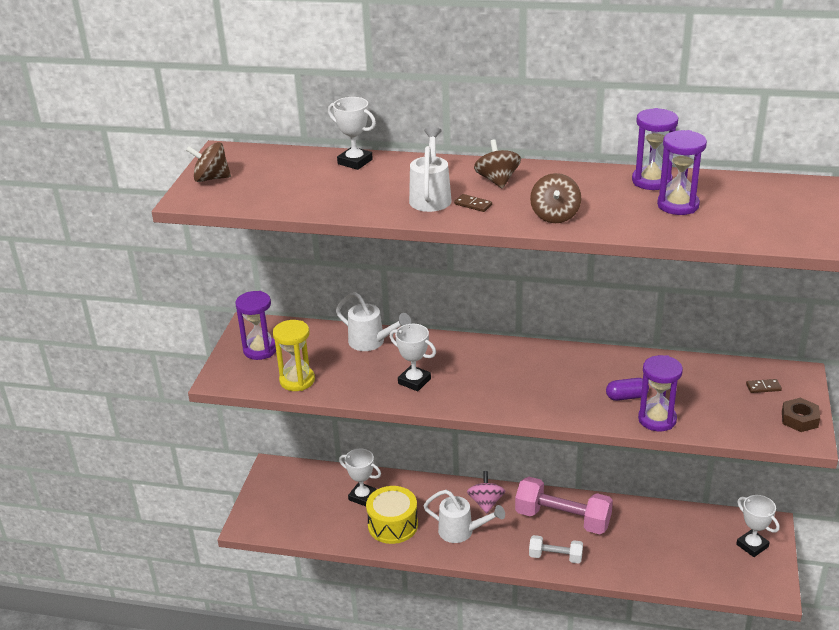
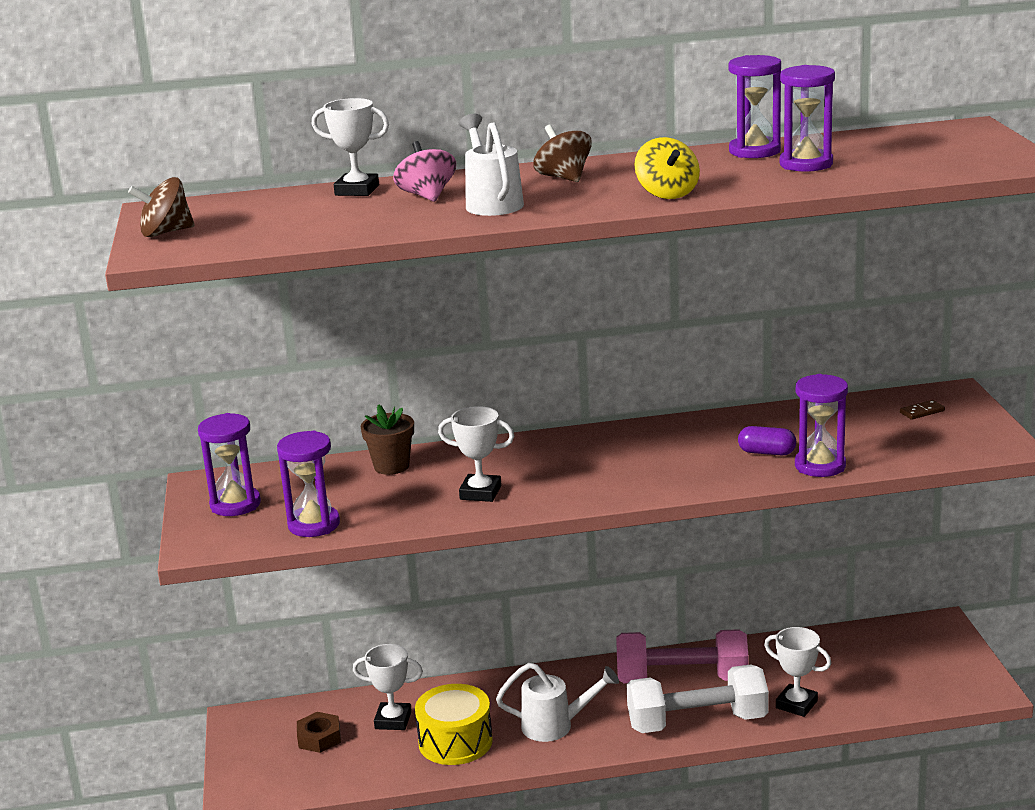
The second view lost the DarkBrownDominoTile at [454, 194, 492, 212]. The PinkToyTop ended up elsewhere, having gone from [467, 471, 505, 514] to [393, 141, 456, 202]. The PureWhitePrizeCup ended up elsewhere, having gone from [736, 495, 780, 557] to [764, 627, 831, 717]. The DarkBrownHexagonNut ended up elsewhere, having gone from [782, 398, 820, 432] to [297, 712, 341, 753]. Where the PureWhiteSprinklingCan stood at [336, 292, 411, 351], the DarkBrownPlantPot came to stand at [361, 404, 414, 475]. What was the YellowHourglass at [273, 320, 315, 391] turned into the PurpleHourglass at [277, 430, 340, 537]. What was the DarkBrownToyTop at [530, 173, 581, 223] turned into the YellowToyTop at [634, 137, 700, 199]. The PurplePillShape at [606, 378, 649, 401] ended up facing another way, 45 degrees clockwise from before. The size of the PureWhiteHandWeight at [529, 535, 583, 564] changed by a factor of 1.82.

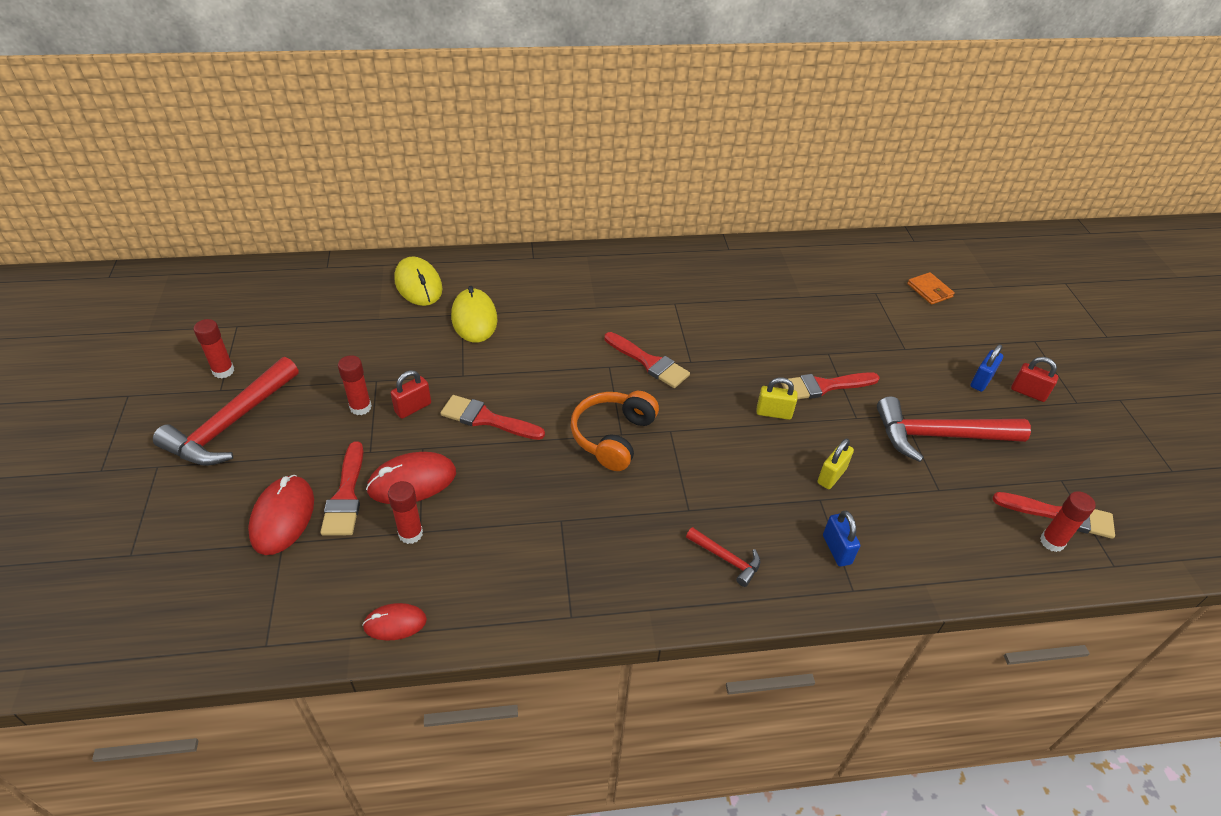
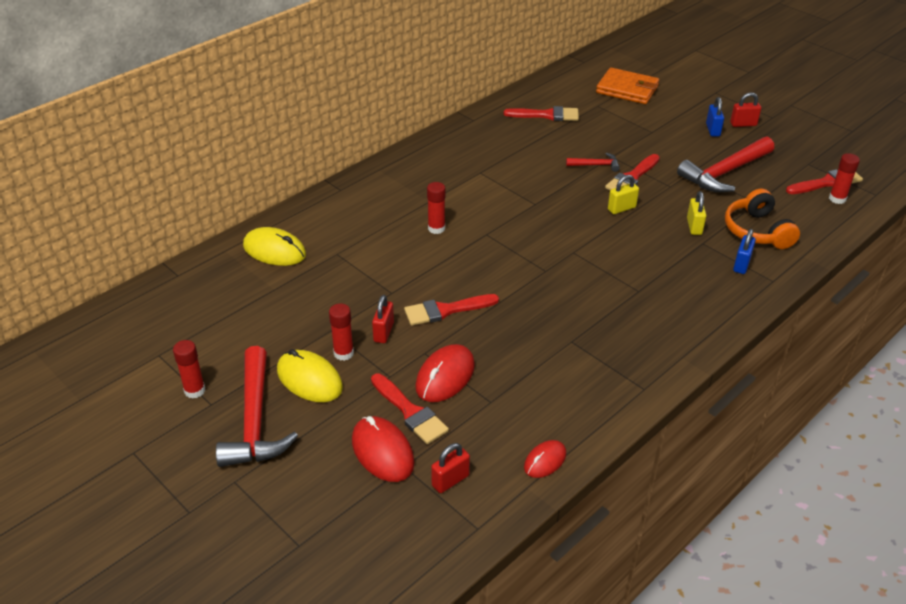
The second view gained the ScarletSmallLock at [431, 443, 470, 493]. The ScarletGlueStick ended up elsewhere, having gone from [388, 481, 423, 544] to [427, 182, 446, 234]. The YellowPcMouse ended up elsewhere, having gone from [451, 286, 497, 343] to [277, 349, 343, 402]. The OrangeHeadset ended up elsewhere, having gone from [571, 391, 659, 471] to [725, 189, 800, 249]. The ScarletPaintBrush ended up elsewhere, having gone from [605, 332, 690, 388] to [504, 106, 579, 121]. The ScarletHammer ended up elsewhere, having gone from [686, 527, 761, 587] to [566, 153, 620, 172]. The CobaltSmallLock at [823, 511, 860, 567] ended up facing another way, 75 degrees clockwise from before. The size of the OrangeCardWallet at [907, 272, 955, 305] changed by a factor of 1.79.

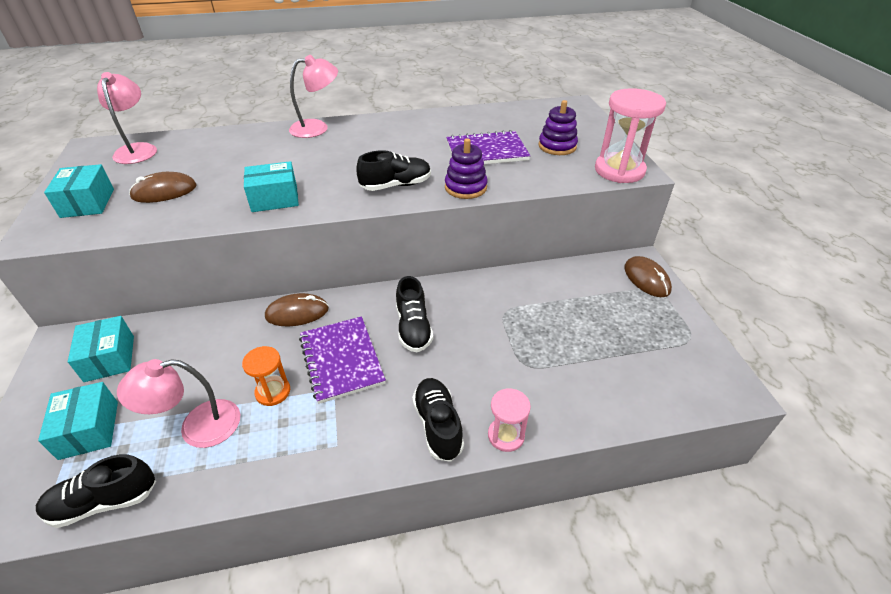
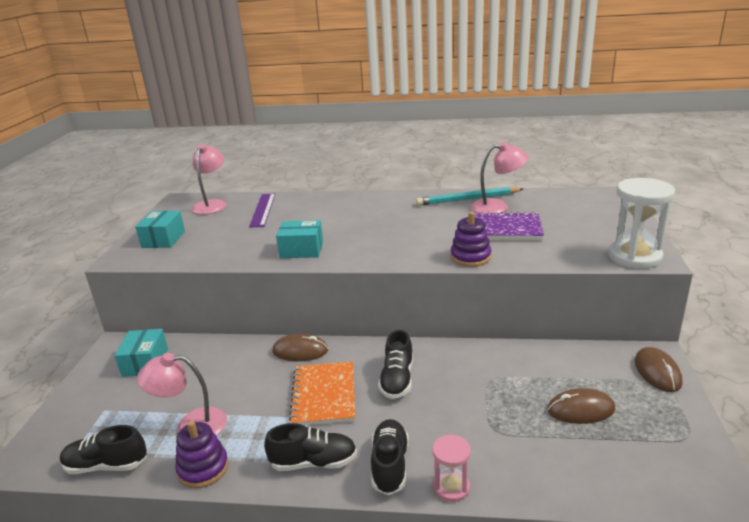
The second view lost the TealParcel at [38, 382, 118, 460]. The second view lost the OrangeHourglass at [242, 346, 290, 406]. The second view gained the PurpleMeasuringStick at [249, 194, 275, 228]. The second view gained the TealPencil at [416, 187, 523, 206]. The DarkBrownPcMouse ended up elsewhere, having gone from [129, 172, 197, 203] to [547, 388, 616, 424]. The PinkReadingLamp ended up elsewhere, having gone from [289, 55, 338, 138] to [471, 142, 528, 213]. The JetBlackShoe ended up elsewhere, having gone from [356, 150, 431, 191] to [264, 423, 357, 471]. The PurpleRingStacker ended up elsewhere, having gone from [539, 100, 578, 155] to [175, 421, 229, 488]. What was the PurpleExerciseBook at [299, 316, 386, 404] turned into the OrangeExerciseBook at [289, 361, 355, 426]. What was the PinkHourglass at [595, 88, 666, 183] turned into the PureWhiteHourglass at [608, 178, 675, 269].

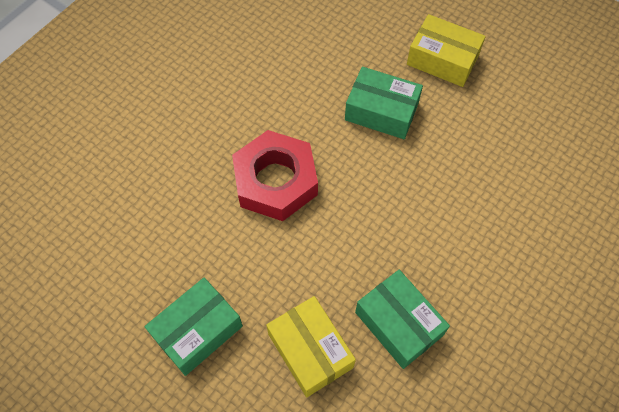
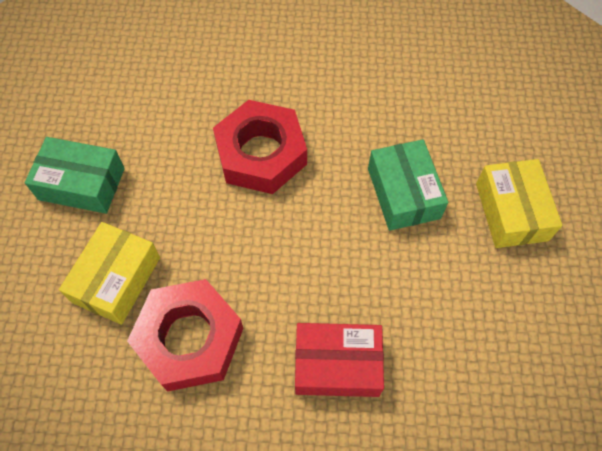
The second view gained the ScarletParcel at [295, 323, 384, 397]. Where the LeafGreenParcel stood at [355, 270, 450, 369], the ScarletHexagonNut came to stand at [127, 279, 244, 391].

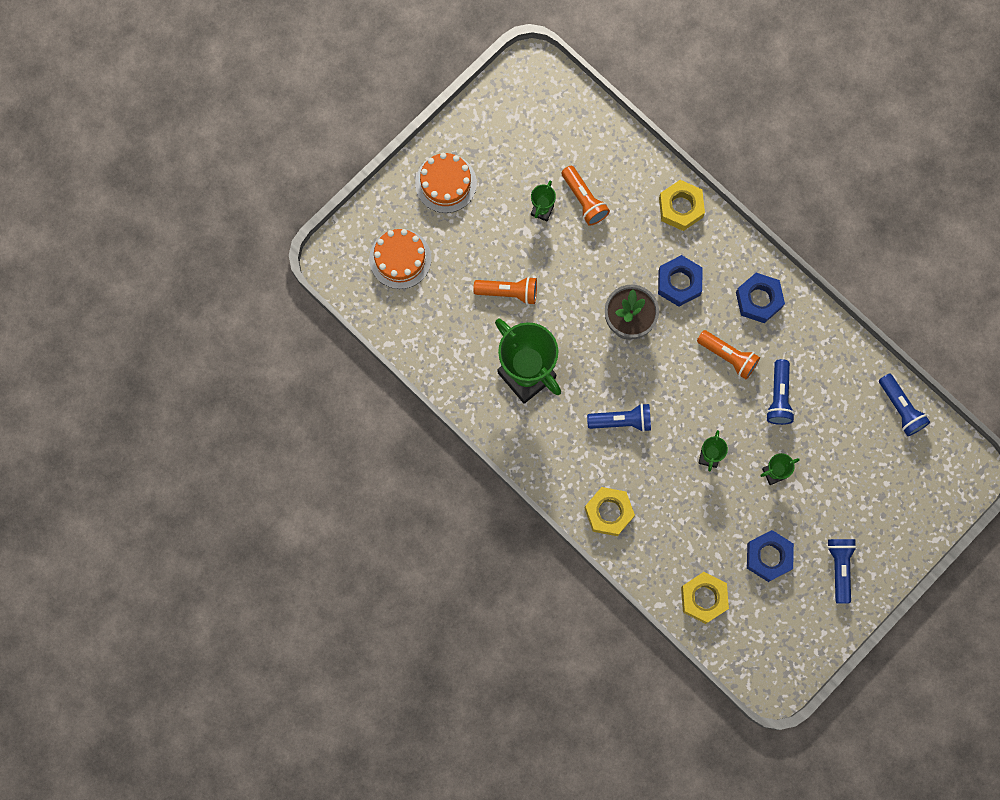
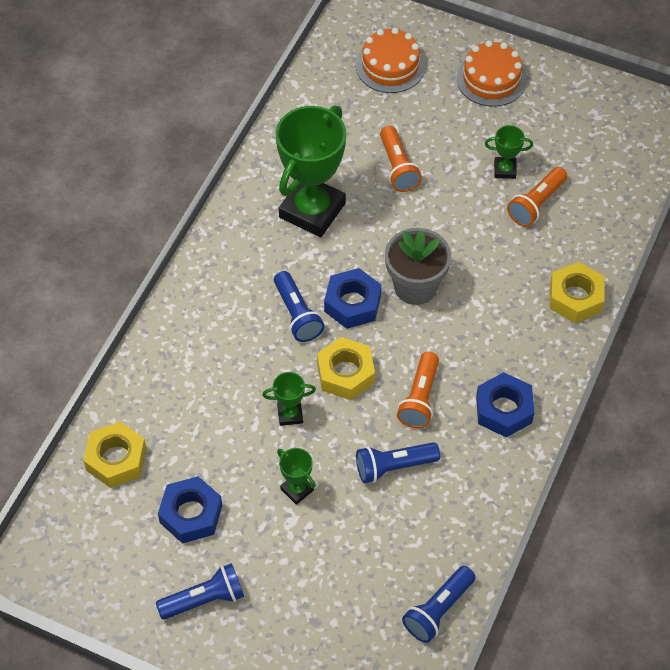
The YellowHexagonNut ended up elsewhere, having gone from [585, 487, 635, 536] to [317, 337, 375, 400]. The CobaltHexagonNut ended up elsewhere, having gone from [658, 255, 703, 306] to [324, 268, 382, 329].

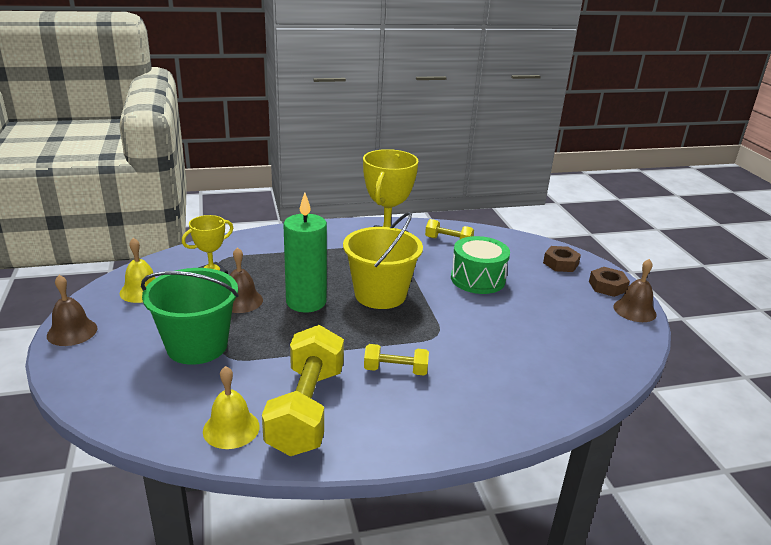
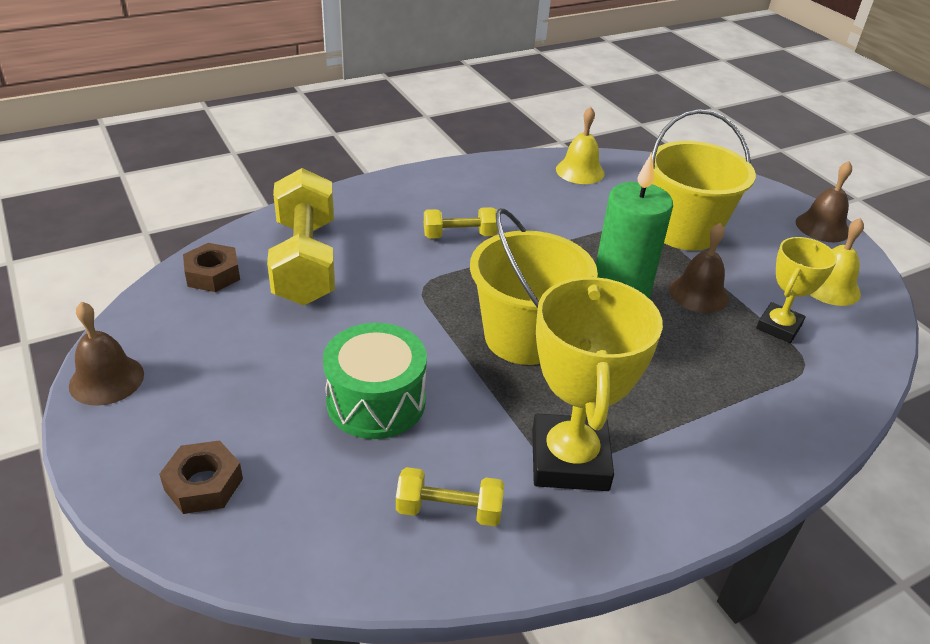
The YellowHandWeight ended up elsewhere, having gone from [262, 325, 344, 456] to [267, 168, 335, 305]. The DarkBrownHexagonNut ended up elsewhere, having gone from [589, 267, 630, 297] to [183, 243, 240, 292]. What was the LeafGreenPail at [141, 268, 239, 365] turned into the YellowPail at [650, 109, 756, 251].

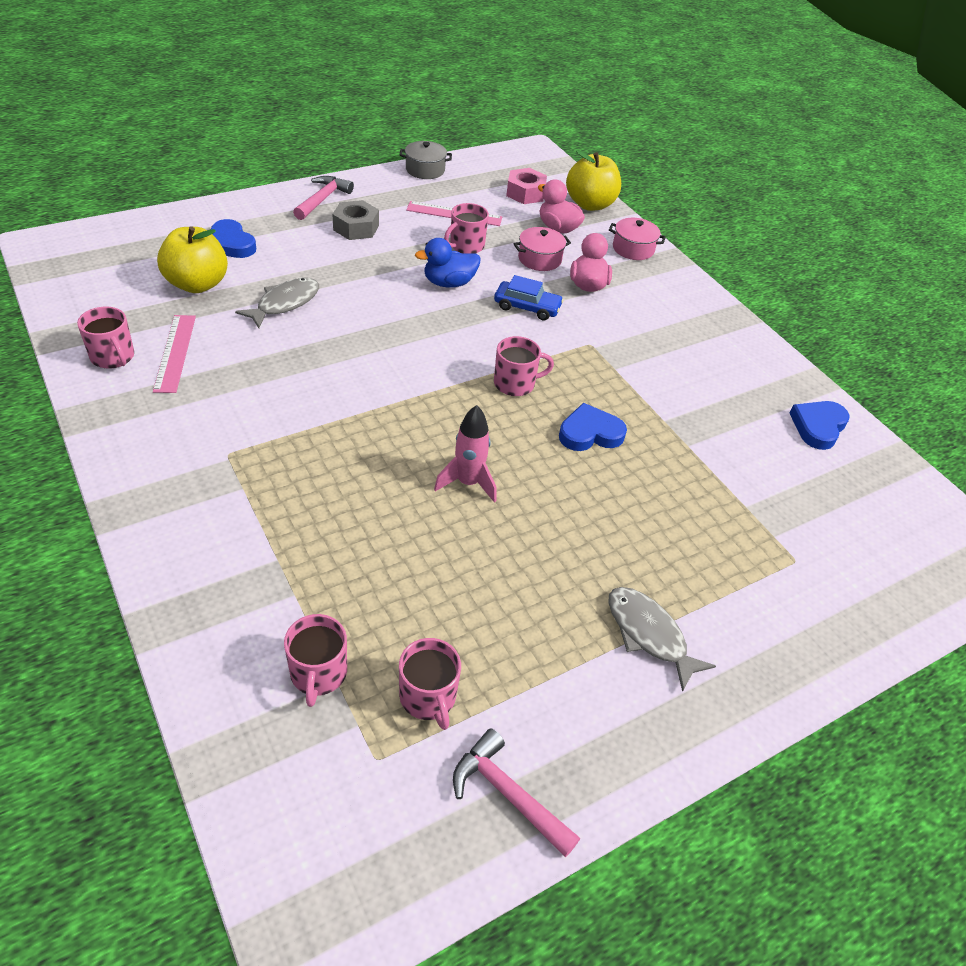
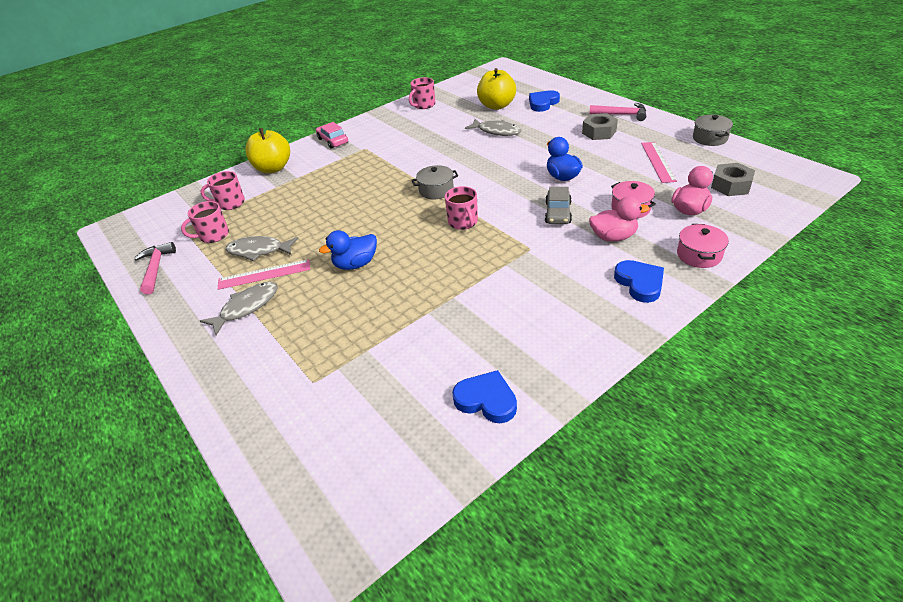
The second view lost the PinkRocket at [434, 405, 496, 503]. The second view lost the PinkCoffeeMug at [444, 203, 489, 254]. The second view gained the GrayFishFigure at [226, 236, 298, 261]. The second view gained the PinkCar at [316, 122, 348, 149]. The second view gained the CobaltDuck at [319, 230, 377, 270]. The second view gained the GrayStockpot at [412, 165, 458, 199]. The PinkMeasuringStick ended up elsewhere, having gone from [153, 315, 196, 393] to [218, 259, 310, 290]. The CobaltHeart ended up elsewhere, having gone from [559, 403, 627, 451] to [614, 260, 664, 303]. The YellowToyApple ended up elsewhere, having gone from [566, 150, 621, 211] to [245, 121, 290, 173]. What was the CobaltCar at [494, 275, 564, 320] turned into the GrayCar at [545, 187, 572, 224]. What was the PinkHexagonNut at [506, 168, 547, 204] turned into the GrayHexagonNut at [711, 163, 755, 196]. The PinkHammer at [453, 728, 580, 857] ended up facing another way, 45 degrees counterclockwise from before.

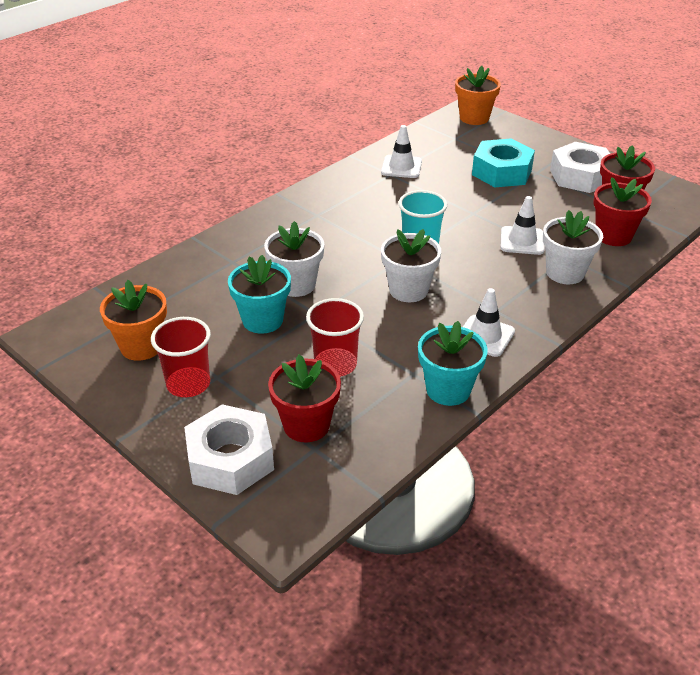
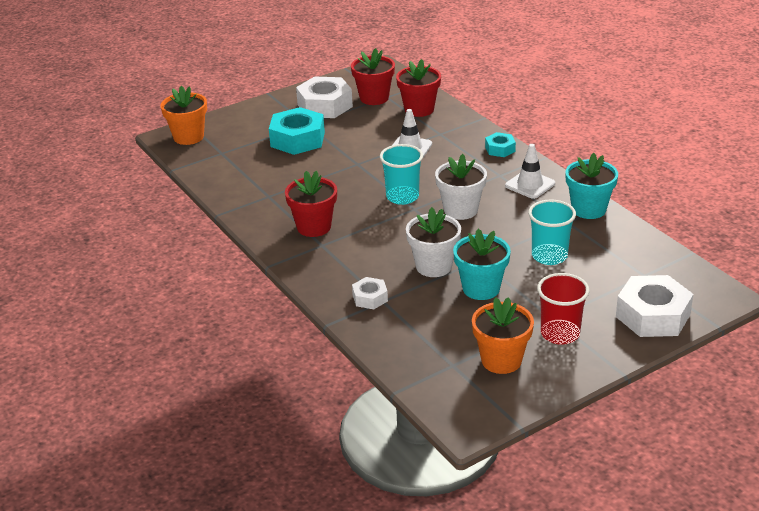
The second view lost the PureWhiteSafetyCone at [381, 125, 422, 178]. The second view lost the PureWhitePlantPot at [543, 210, 603, 284]. The second view gained the PureWhiteHexagonNut at [352, 277, 388, 309]. The second view gained the TealHexagonNut at [485, 132, 516, 157]. The ScarletPlantPot ended up elsewhere, having gone from [268, 355, 341, 442] to [285, 171, 337, 237]. What was the ScarletTumbler at [306, 298, 364, 377] turned into the TealTumbler at [528, 199, 576, 265].

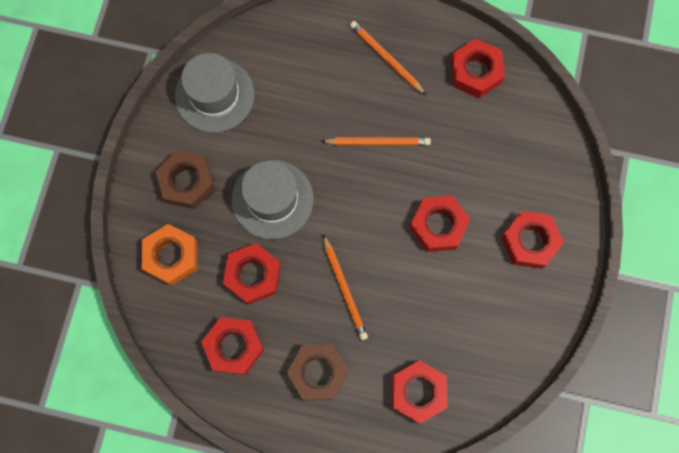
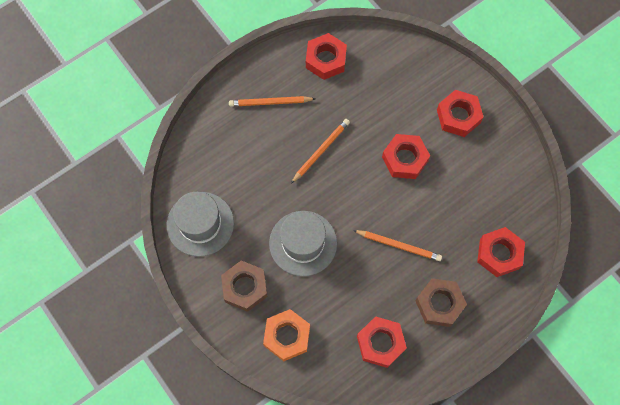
The second view lost the ScarletHexagonNut at [223, 243, 281, 305].

